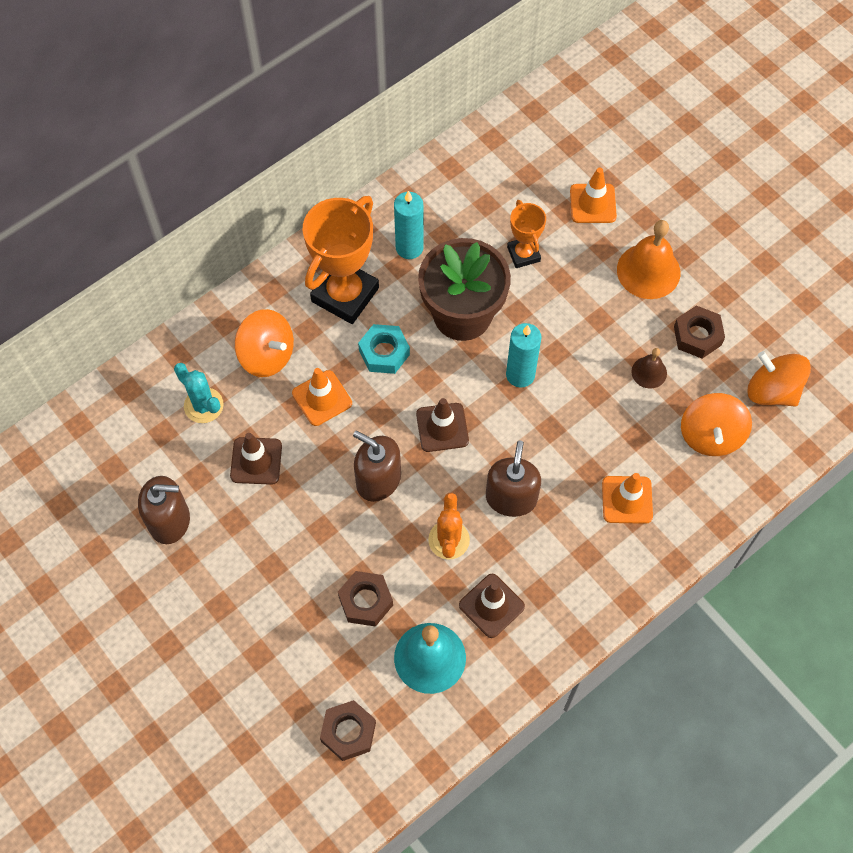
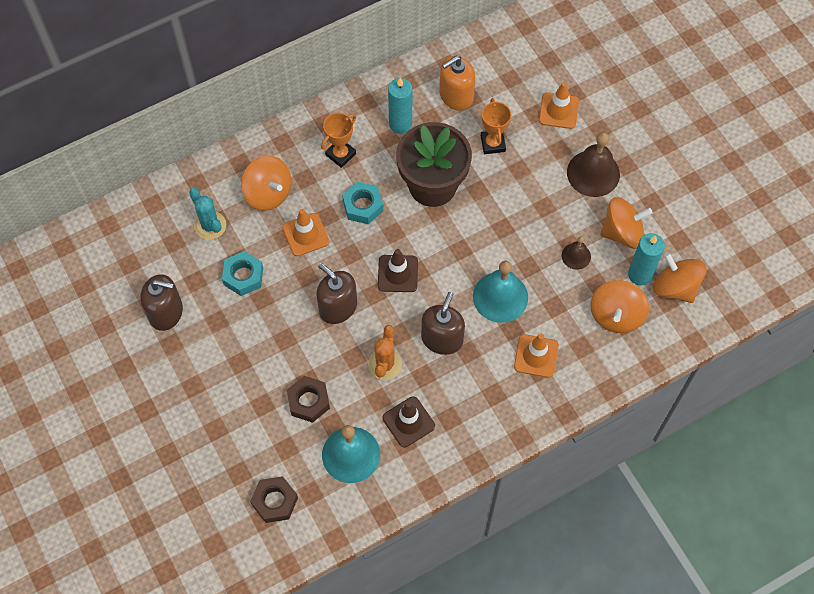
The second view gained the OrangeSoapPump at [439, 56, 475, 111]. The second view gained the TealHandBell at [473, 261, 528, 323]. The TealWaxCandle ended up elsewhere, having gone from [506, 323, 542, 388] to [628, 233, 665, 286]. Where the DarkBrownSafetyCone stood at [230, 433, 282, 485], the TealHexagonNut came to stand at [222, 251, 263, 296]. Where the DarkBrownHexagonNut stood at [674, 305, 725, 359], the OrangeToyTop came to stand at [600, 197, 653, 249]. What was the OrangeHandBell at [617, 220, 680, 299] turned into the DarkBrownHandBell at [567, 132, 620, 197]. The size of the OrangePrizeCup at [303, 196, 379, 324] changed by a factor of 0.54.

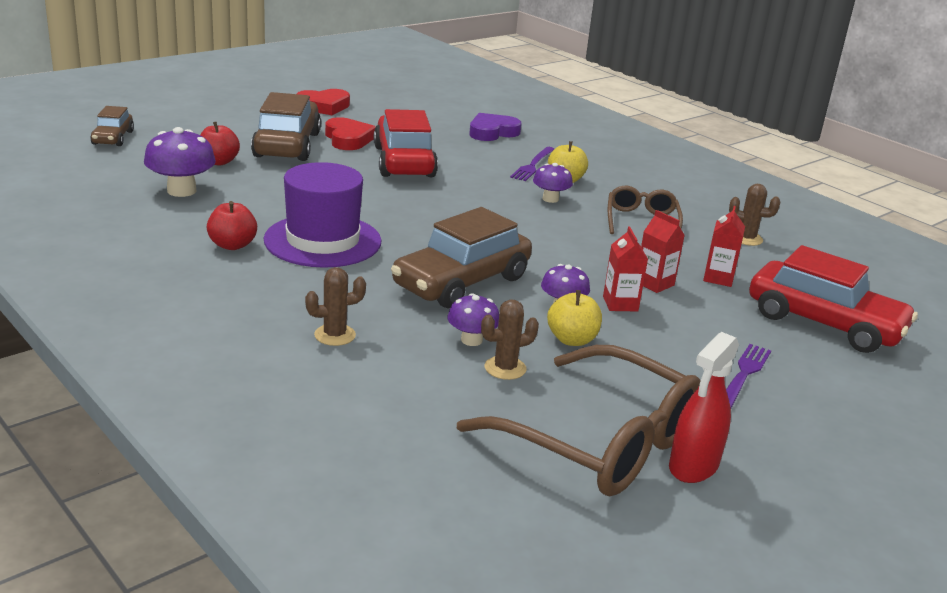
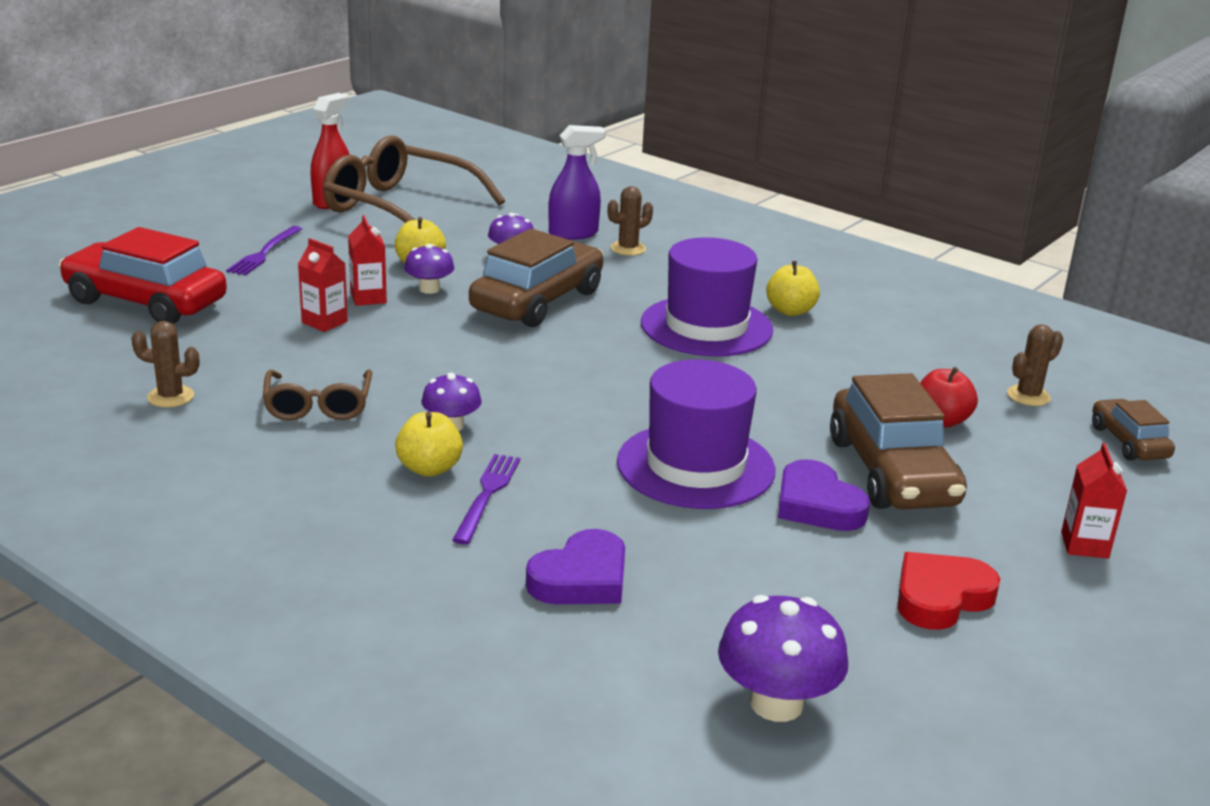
The second view gained the PurpleSprayer at [548, 125, 606, 240]. The PurpleFungus ended up elsewhere, having gone from [144, 127, 216, 197] to [718, 595, 848, 722]. The DarkBrownPricklyPlant ended up elsewhere, having gone from [481, 299, 539, 380] to [1007, 324, 1063, 406]. The ScarletJuiceCarton ended up elsewhere, having gone from [703, 206, 745, 287] to [1061, 443, 1127, 559]. Where the ScarletCar stood at [374, 109, 438, 177], the PurpleTopHat came to stand at [617, 359, 775, 509]. What was the ScarletToyApple at [207, 201, 257, 250] turned into the YellowToyApple at [766, 261, 820, 316]. What was the ScarletHeart at [325, 117, 376, 150] turned into the PurpleHeart at [778, 459, 870, 531].

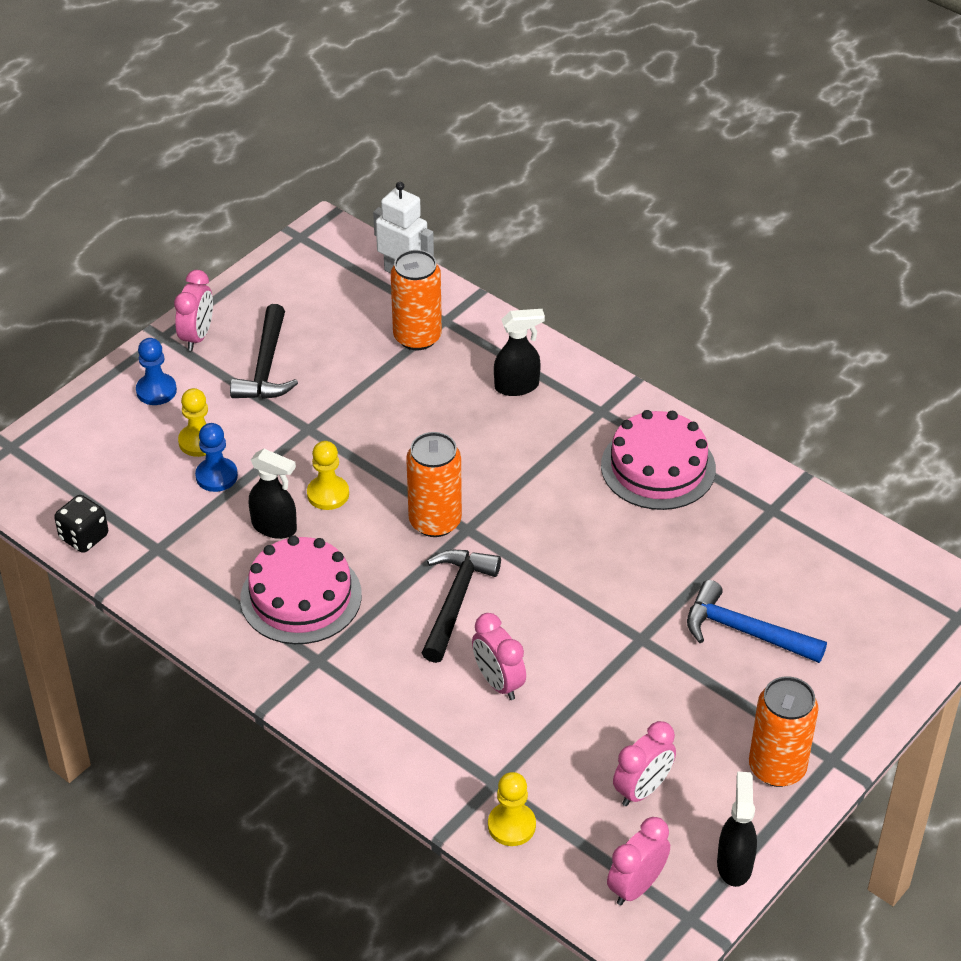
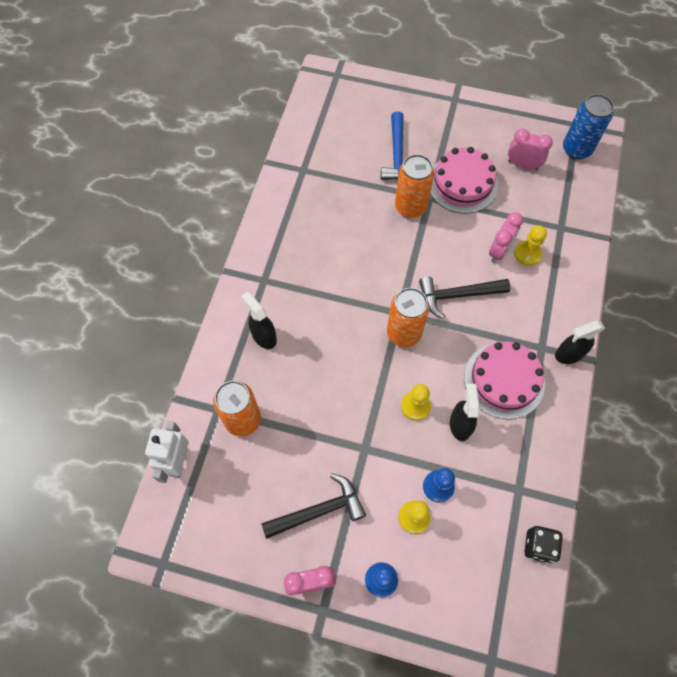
The YellowChessPawn ended up elsewhere, having gone from [488, 772, 536, 846] to [514, 225, 547, 266]. The PinkLayerCake ended up elsewhere, having gone from [601, 410, 716, 510] to [430, 147, 498, 214]. The JetBlackSprayer ended up elsewhere, having gone from [717, 771, 757, 887] to [555, 321, 605, 364]. The OrangeTin ended up elsewhere, having gone from [749, 676, 819, 787] to [395, 154, 434, 218]. Where the PinkAlarmClock stood at [607, 817, 670, 905], the CobaltTin came to stand at [563, 94, 614, 159].

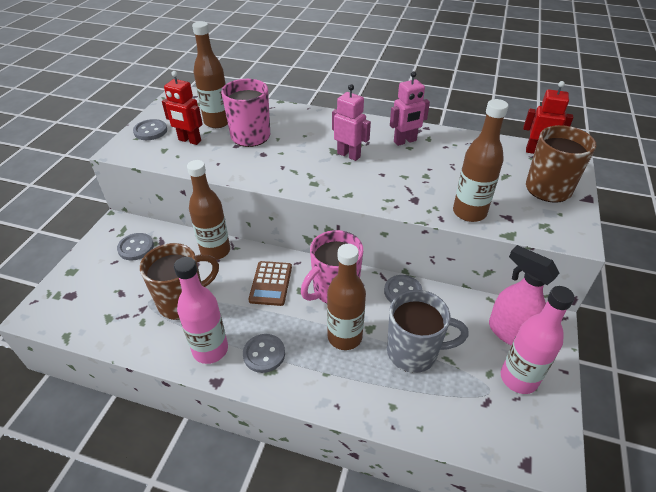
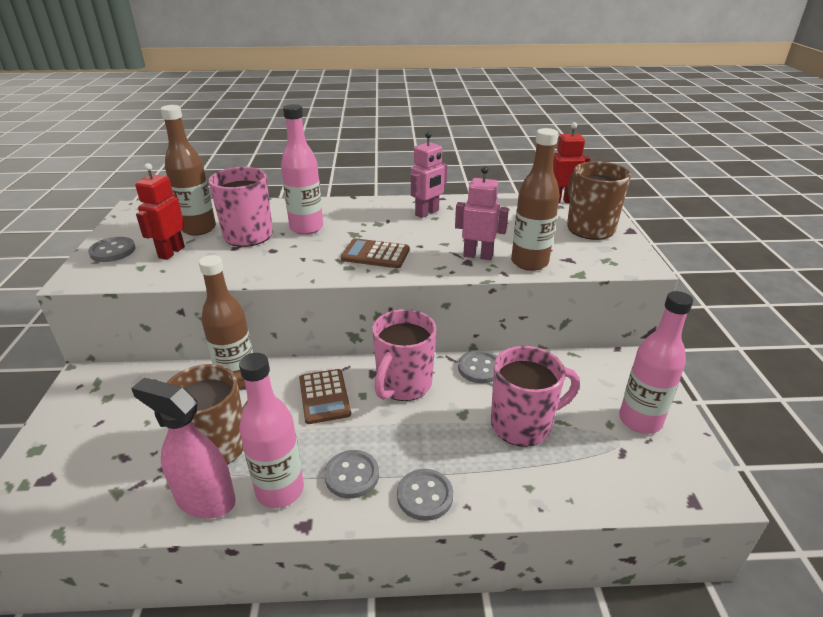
The second view lost the DarkBrownBottle at [327, 244, 366, 350]. The second view gained the PinkBottle at [281, 104, 323, 235]. The second view gained the DarkBrownAddingMachine at [341, 238, 410, 268]. The GrayButton ended up elsewhere, having gone from [117, 233, 154, 260] to [397, 469, 453, 521]. The PinkRobot ended up elsewhere, having gone from [332, 84, 371, 161] to [455, 166, 509, 260]. The PinkSprayer ended up elsewhere, having gone from [489, 245, 560, 345] to [131, 378, 236, 519]. What was the GrayCoffeeMug at [387, 290, 469, 373] turned into the PinkCoffeeMug at [491, 346, 580, 447]. The ScarletRobot at [162, 71, 203, 145] ended up facing another way, 105 degrees clockwise from before.

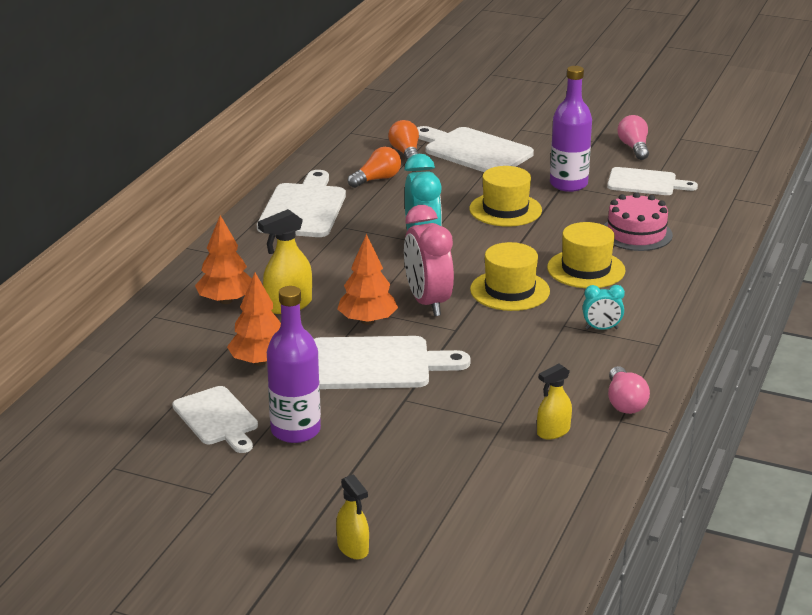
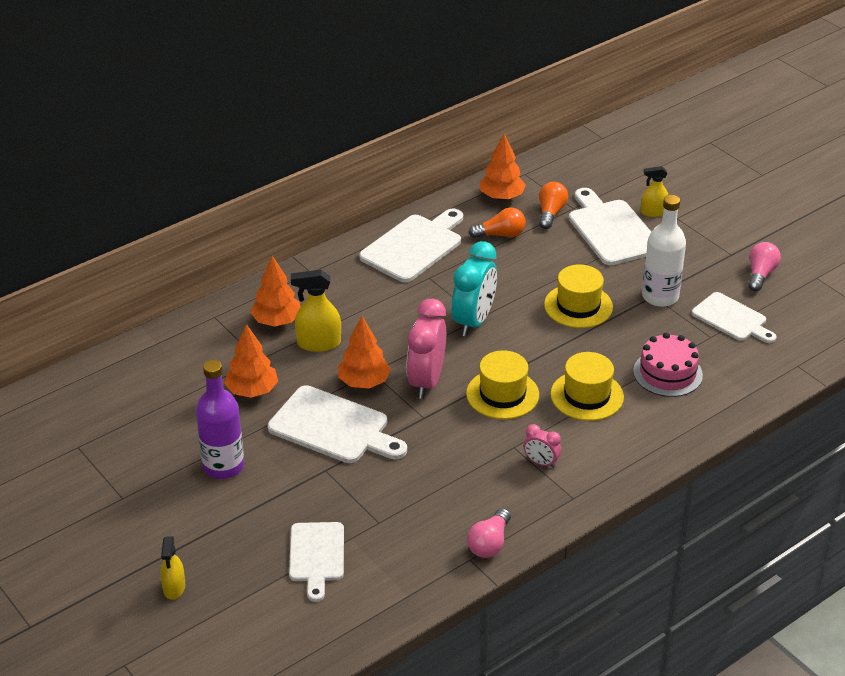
The second view gained the OrangeToyTree at [480, 133, 526, 200]. The PureWhiteCuttingBoard ended up elsewhere, having gone from [172, 386, 258, 453] to [289, 522, 344, 602]. The YellowSprayer ended up elsewhere, having gone from [537, 364, 572, 439] to [641, 166, 668, 217]. What was the PurpleBottle at [550, 66, 592, 192] turned into the PureWhiteBottle at [642, 195, 686, 307]. What was the TealAlarmClock at [582, 285, 625, 330] turned into the PinkAlarmClock at [523, 424, 561, 468].

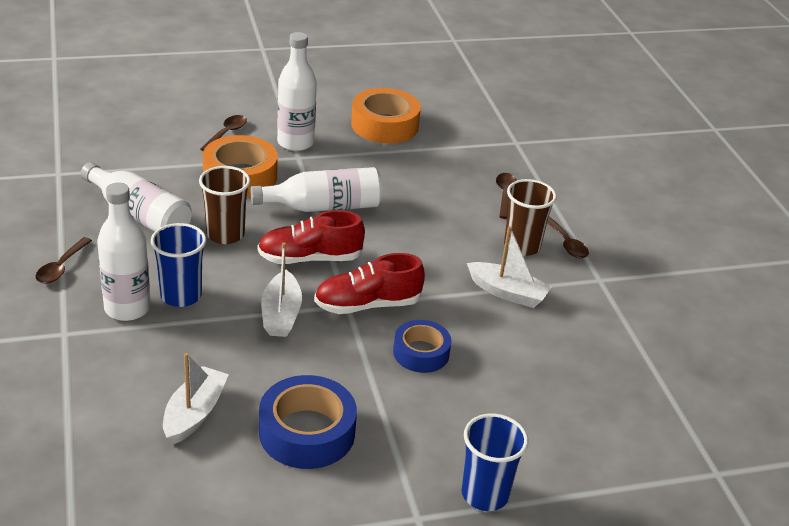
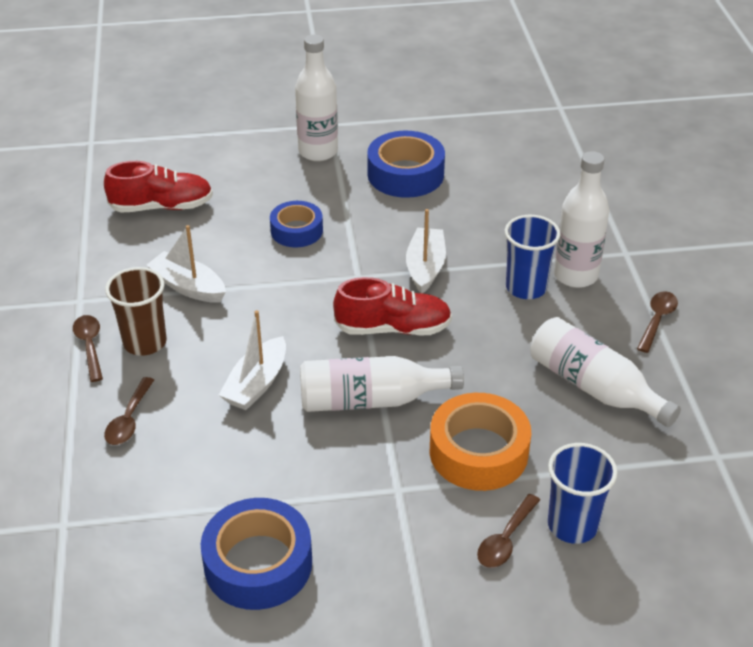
The second view lost the DarkBrownTumbler at [199, 166, 250, 244]. The PureWhiteBoat ended up elsewhere, having gone from [163, 353, 229, 445] to [219, 310, 286, 410]. The PureWhiteBottle ended up elsewhere, having gone from [277, 32, 317, 151] to [295, 35, 338, 161]. The ScarletShoe ended up elsewhere, having gone from [314, 253, 425, 314] to [104, 161, 213, 213]. The CobaltTumbler ended up elsewhere, having gone from [462, 413, 528, 511] to [548, 443, 618, 544]. What was the OrangeRollOfTape at [351, 88, 421, 143] turned into the CobaltRollOfTape at [201, 498, 312, 610].

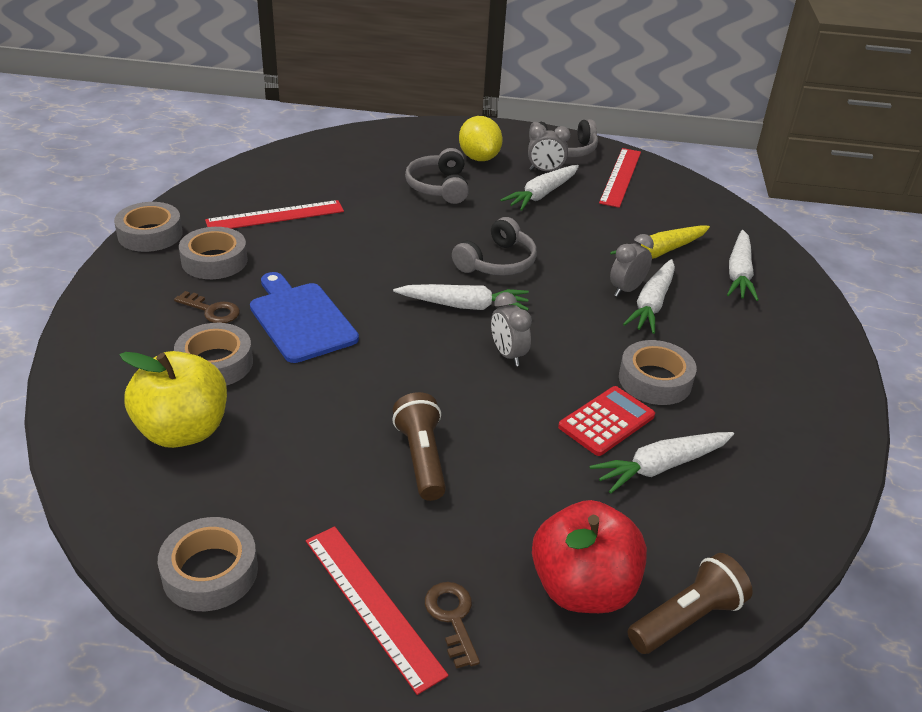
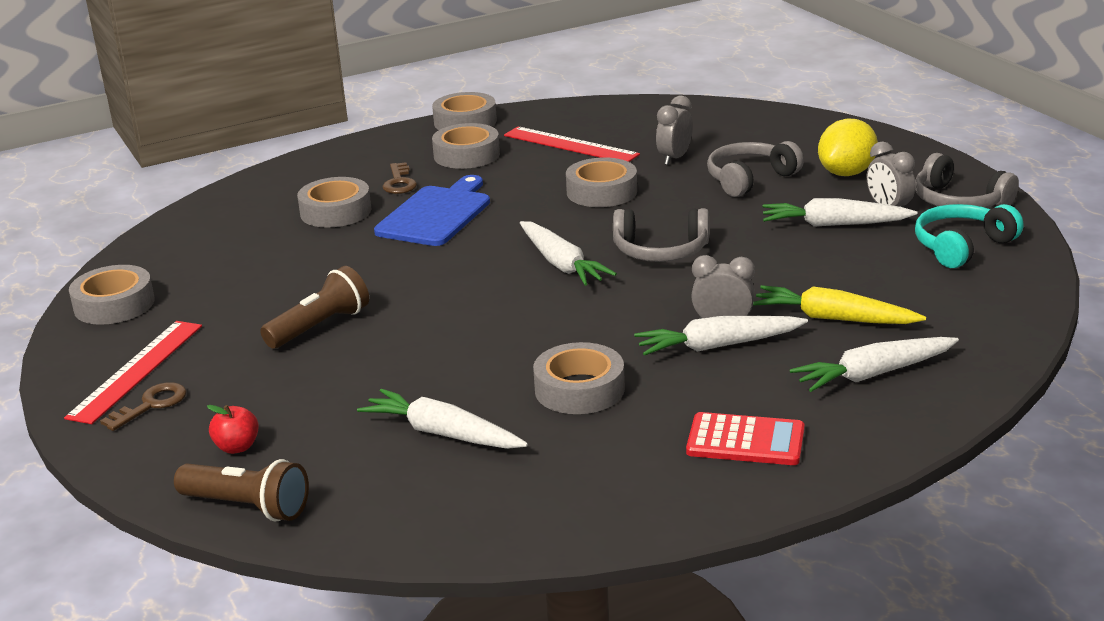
The second view lost the YellowToyApple at [120, 351, 227, 448]. The second view gained the GrayRollOfTape at [566, 157, 637, 207]. The GrayAlarmClock ended up elsewhere, having gone from [491, 292, 532, 366] to [656, 96, 693, 165]. The ScarletAddingMachine ended up elsewhere, having gone from [558, 386, 655, 456] to [686, 412, 805, 465]. Where the ScarletMeasuringStick stood at [599, 148, 641, 208], the TealHeadset came to stand at [915, 204, 1023, 268]. The size of the ScarletToyApple at [532, 500, 647, 613] changed by a factor of 0.43.

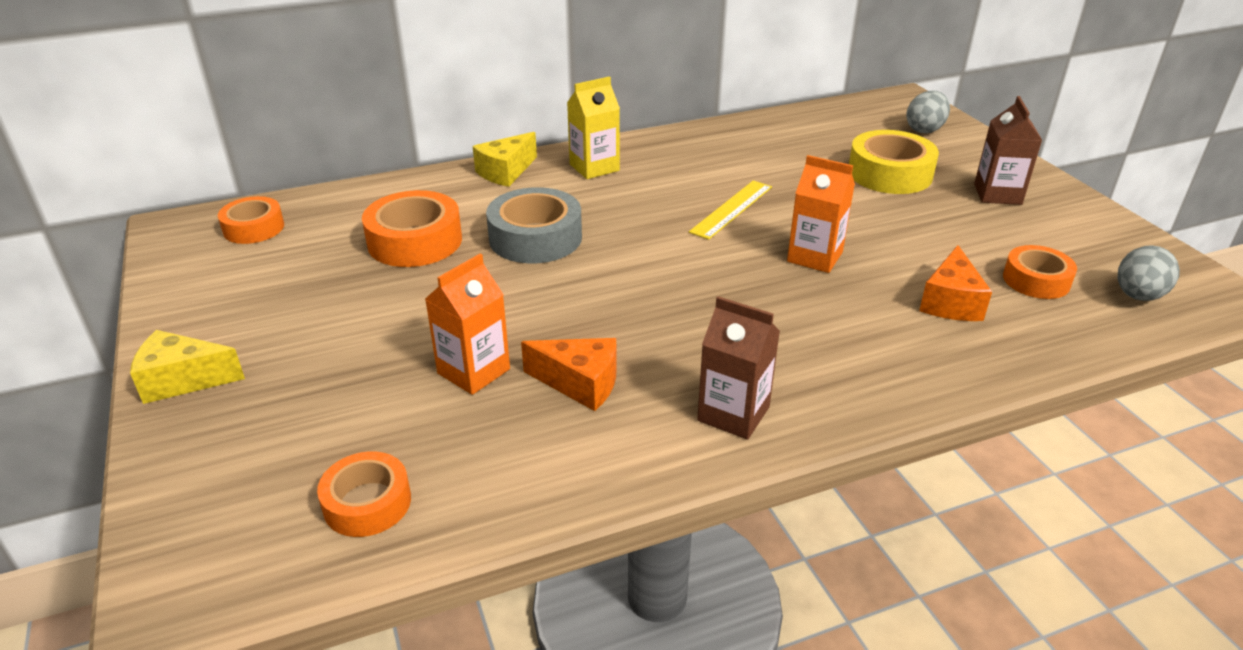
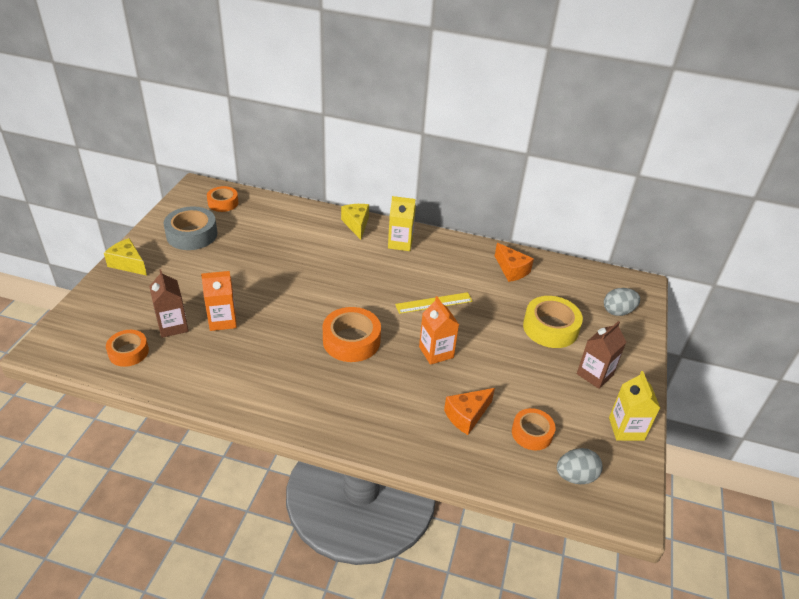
The second view gained the YellowJuiceCarton at [609, 371, 660, 441]. The OrangeRollOfTape ended up elsewhere, having gone from [362, 190, 462, 267] to [323, 307, 381, 362]. The GrayRollOfTape ended up elsewhere, having gone from [486, 187, 582, 263] to [163, 206, 217, 250]. The OrangeCheeseWedge ended up elsewhere, having gone from [521, 338, 616, 411] to [495, 243, 534, 282]. The DarkBrownJuiceCarton ended up elsewhere, having gone from [697, 296, 780, 440] to [149, 269, 189, 338]. The YellowCheeseWedge at [473, 132, 537, 187] ended up facing another way, 90 degrees clockwise from before.

